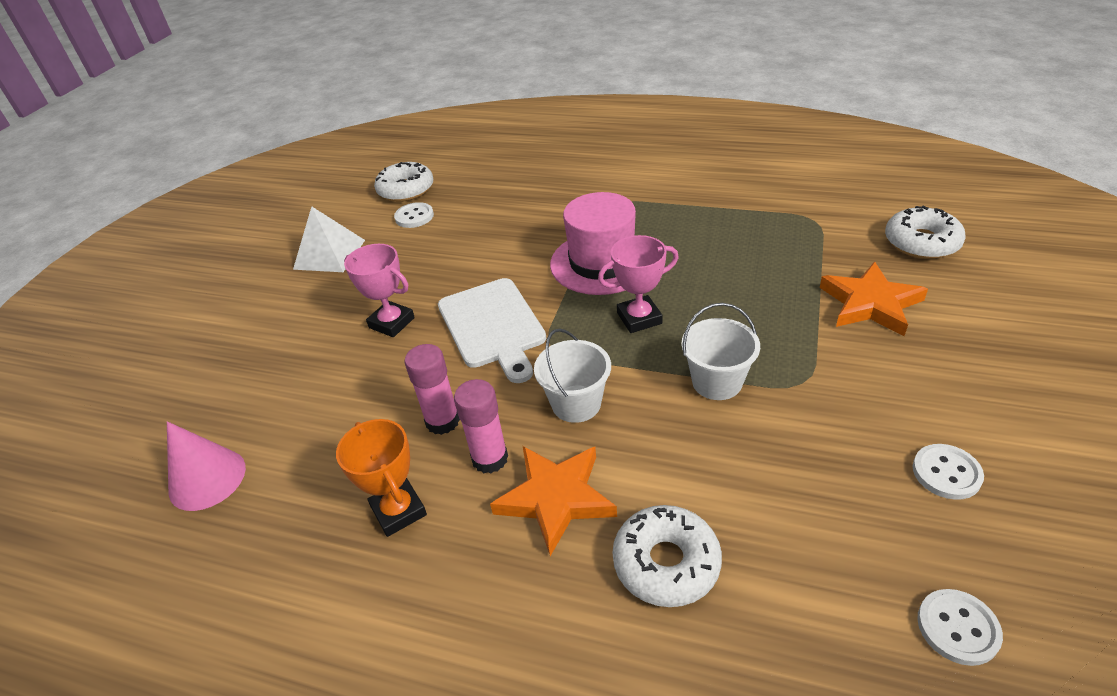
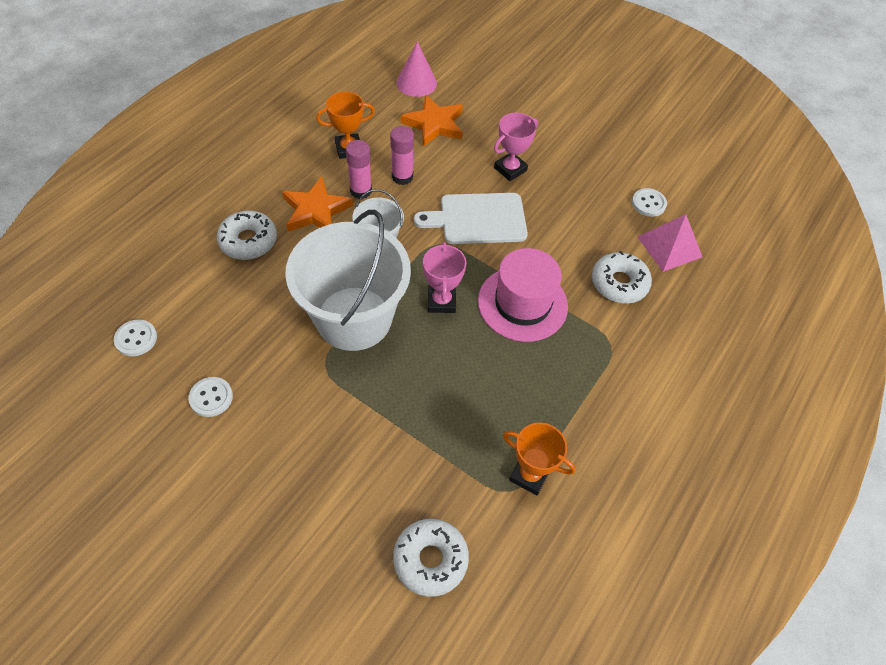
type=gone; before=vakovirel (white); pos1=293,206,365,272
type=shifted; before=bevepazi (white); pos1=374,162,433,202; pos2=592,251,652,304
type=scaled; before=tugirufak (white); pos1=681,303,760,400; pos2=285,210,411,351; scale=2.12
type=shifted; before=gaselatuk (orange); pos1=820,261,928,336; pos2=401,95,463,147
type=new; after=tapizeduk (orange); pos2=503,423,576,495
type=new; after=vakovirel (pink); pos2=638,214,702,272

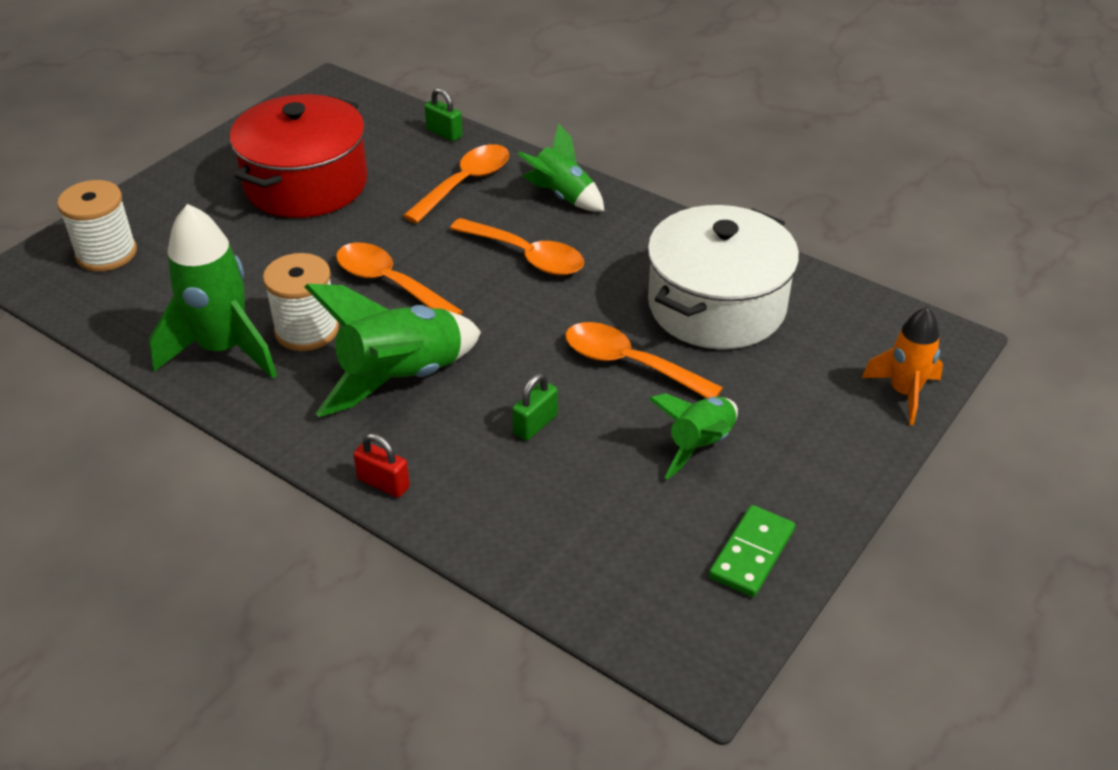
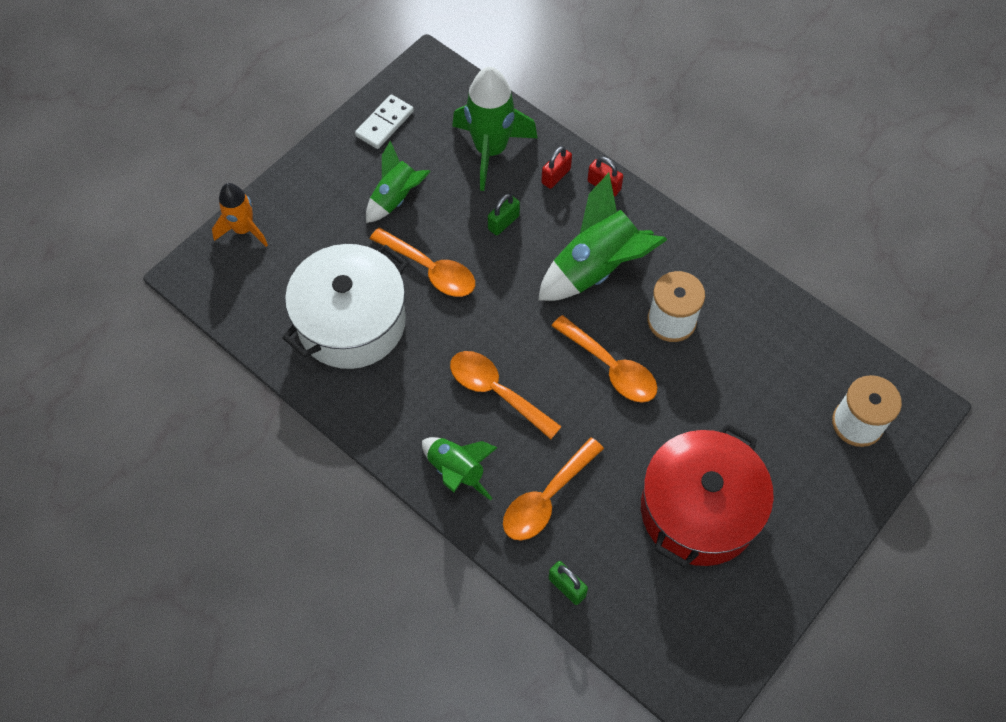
type=shifted; before=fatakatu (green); pos1=149,204,277,379; pos2=452,67,537,191
type=repainted; before=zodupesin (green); after=zodupesin (white); pos1=709,505,795,597; pos2=355,94,414,149
type=new; after=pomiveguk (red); pos2=541,146,572,189

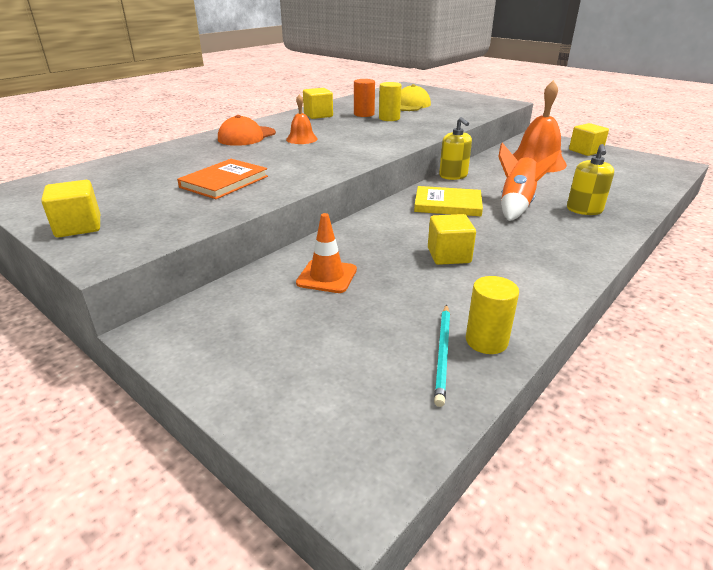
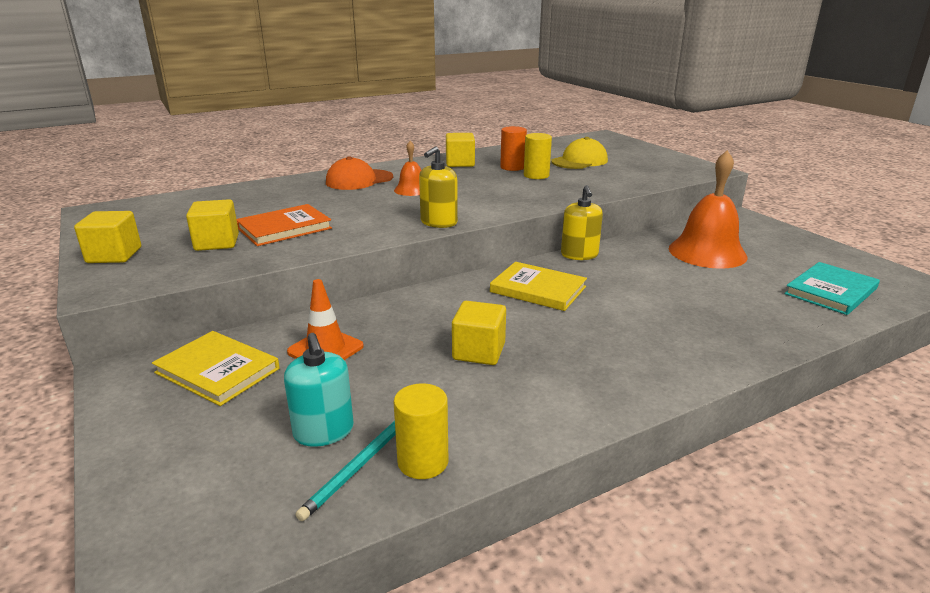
type=gone; before=fatakatu (orange); pos1=498,143,562,221
type=shifted; before=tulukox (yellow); pos1=567,144,614,215; pos2=419,146,458,228
type=shifted; before=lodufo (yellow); pos1=569,123,609,156; pos2=186,199,239,251
type=new; after=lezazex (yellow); pos2=152,331,280,406
type=new; after=tulukox (turquoise); pos2=284,333,354,447
type=new; after=lezazex (turquoise); pos2=784,262,880,315

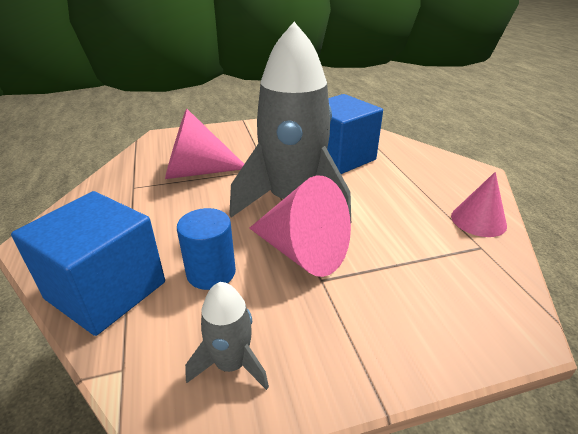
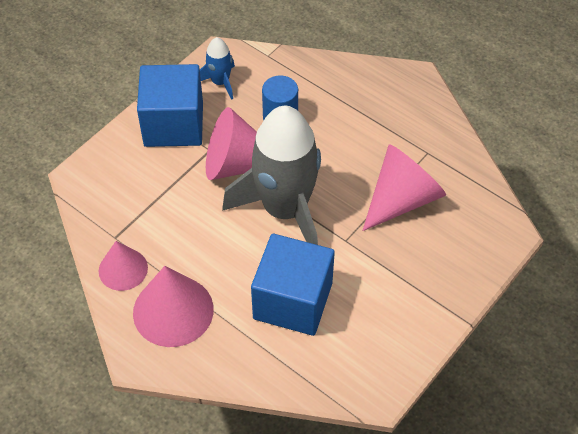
type=shifted; before=lodufo (blue); pos1=11,191,165,336; pos2=137,64,203,147
type=repainted; before=fatakatu (grey); after=fatakatu (blue); pos1=185,282,269,390; pos2=200,37,235,100
type=new; after=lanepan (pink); pos2=133,266,214,347

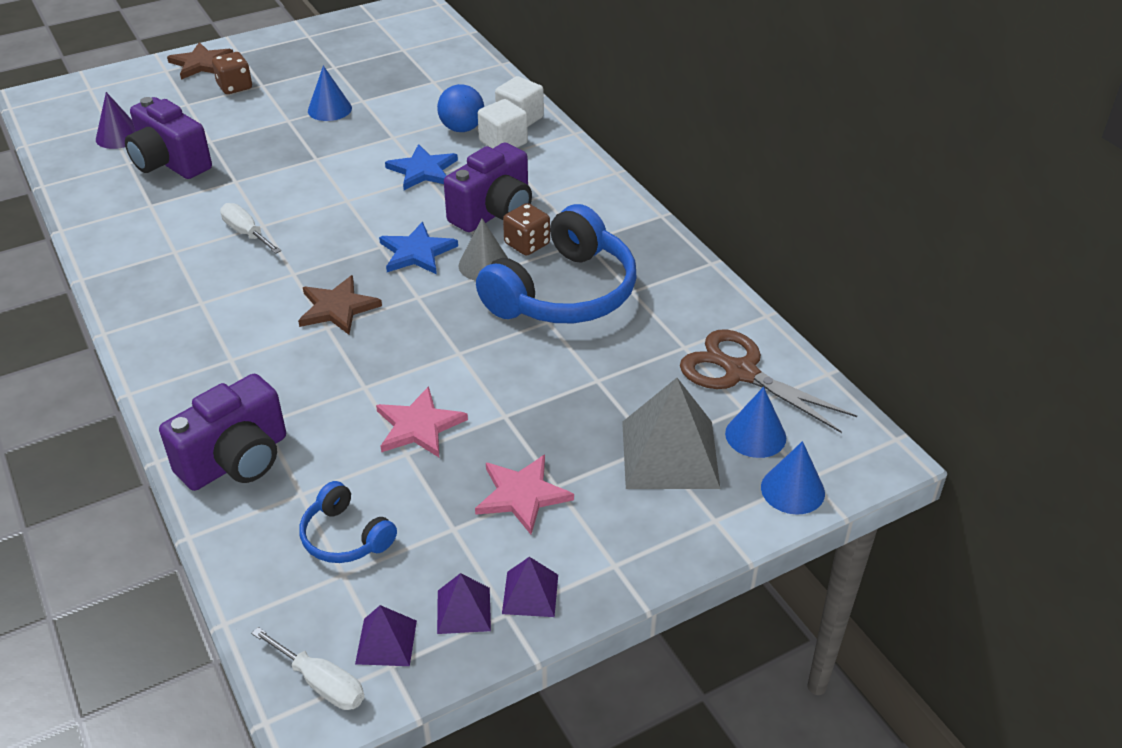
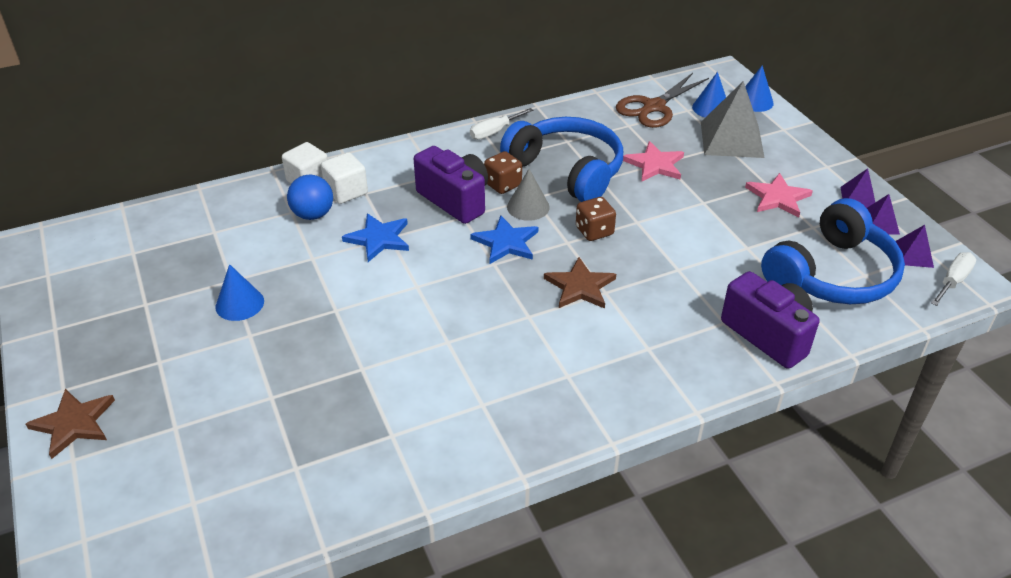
type=gone; before=lanepan (purple); pos1=96,92,135,149
type=gone; before=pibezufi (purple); pos1=125,97,212,179
type=shifted; before=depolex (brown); pos1=212,52,252,94; pos2=576,197,616,241
type=shifted; before=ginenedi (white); pos1=220,203,281,254; pos2=470,108,533,140
type=scaled; before=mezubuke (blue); pos1=299,481,397,563; pos2=761,198,905,304; scale=2.04
type=shifted; before=gaselatuk (pink); pos1=376,386,468,457; pos2=623,141,684,182

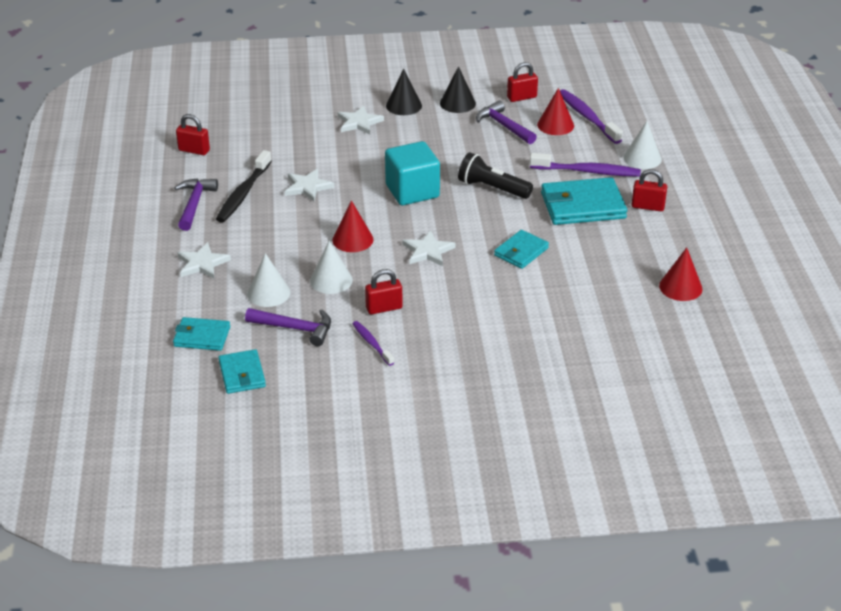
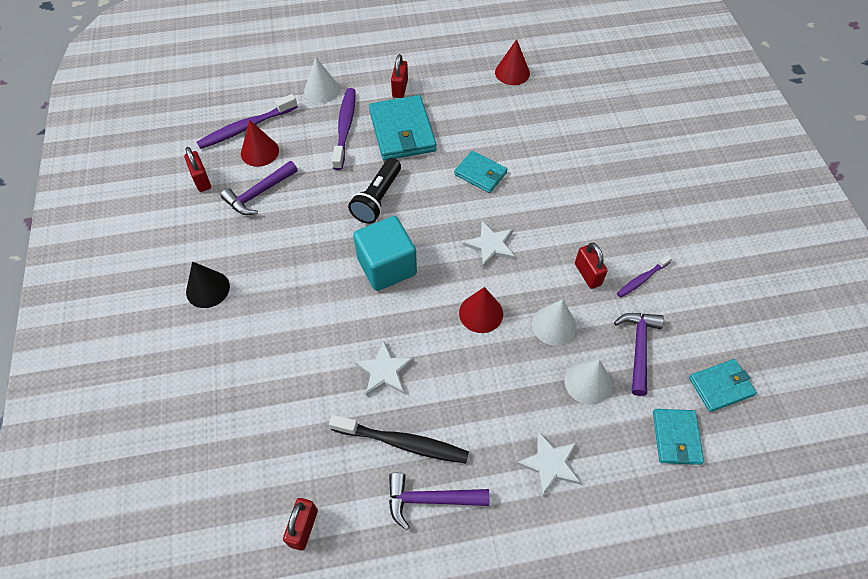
type=gone; before=gaselatuk (white); pos1=338,106,384,135
type=gone; before=lanepan (black); pos1=440,66,476,113

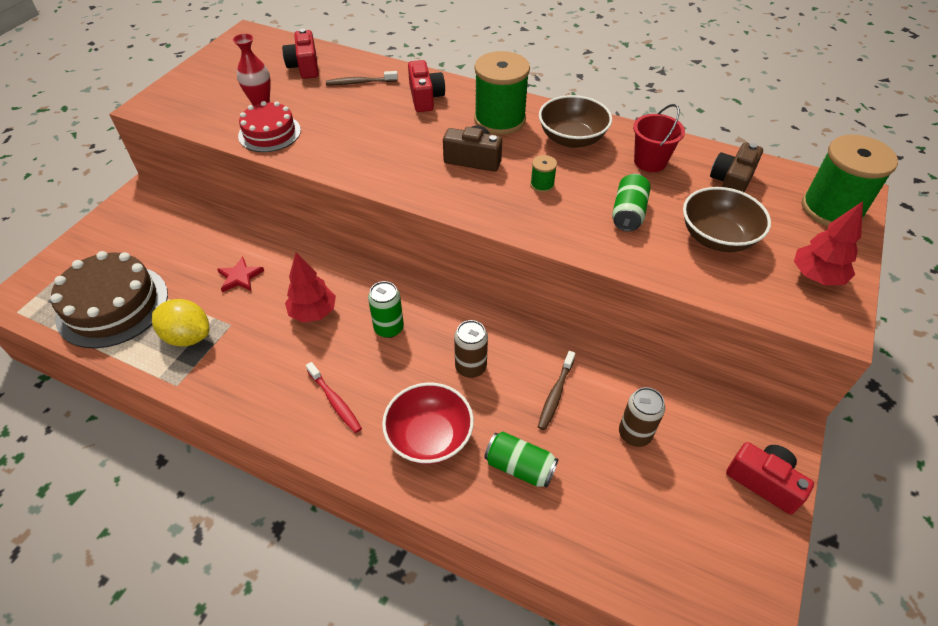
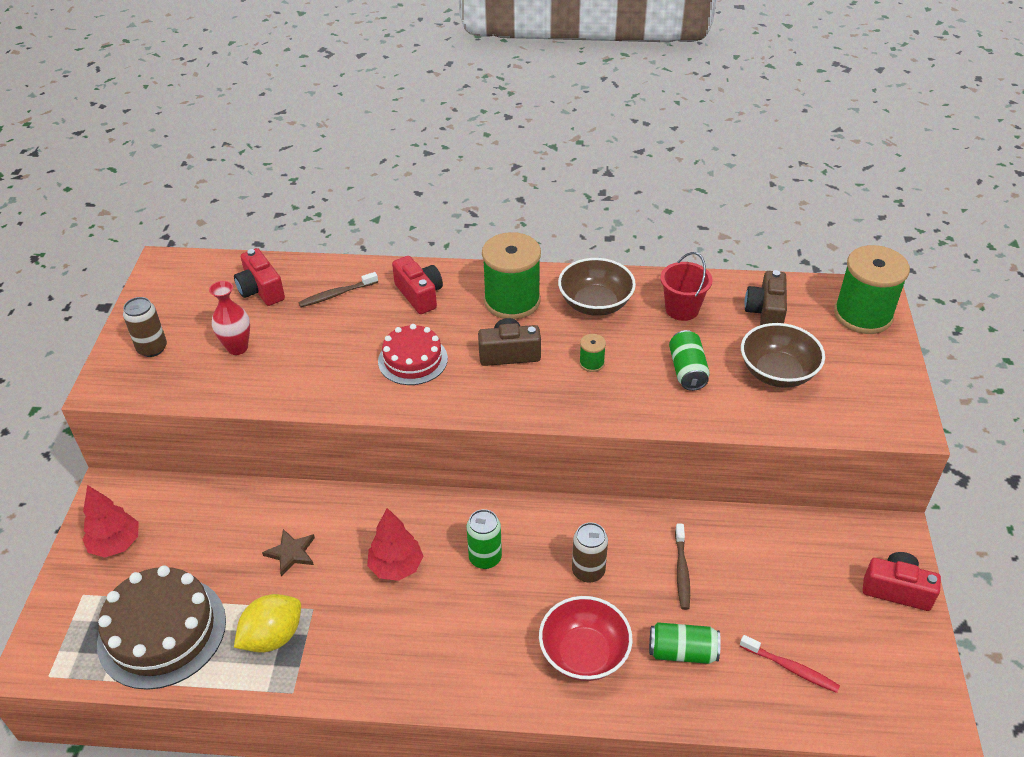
type=rotated; before=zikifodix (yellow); pos1=152,299,209,347; pos2=234,594,301,653; turn=-45
type=repainted; before=gaselatuk (red); after=gaselatuk (brown); pos1=217,256,264,292; pos2=262,529,315,577
type=shifted; before=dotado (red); pos1=238,101,301,152; pos2=378,324,448,385
type=shifted; before=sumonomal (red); pos1=306,362,362,433; pos2=740,635,840,693
type=shifted; before=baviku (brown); pos1=619,387,665,447; pos2=123,297,167,357
type=shifted; before=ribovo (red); pos1=794,201,863,285; pos2=82,485,139,558

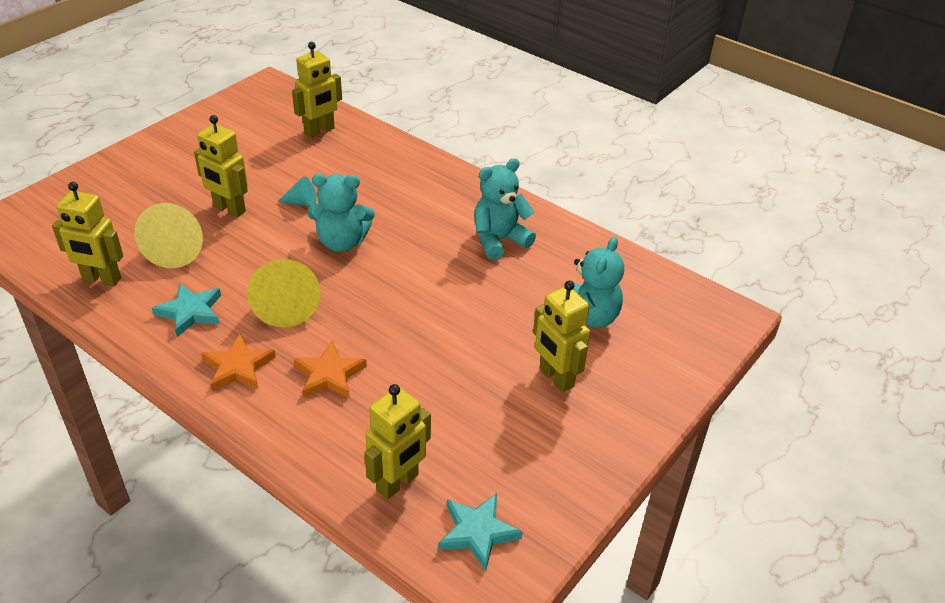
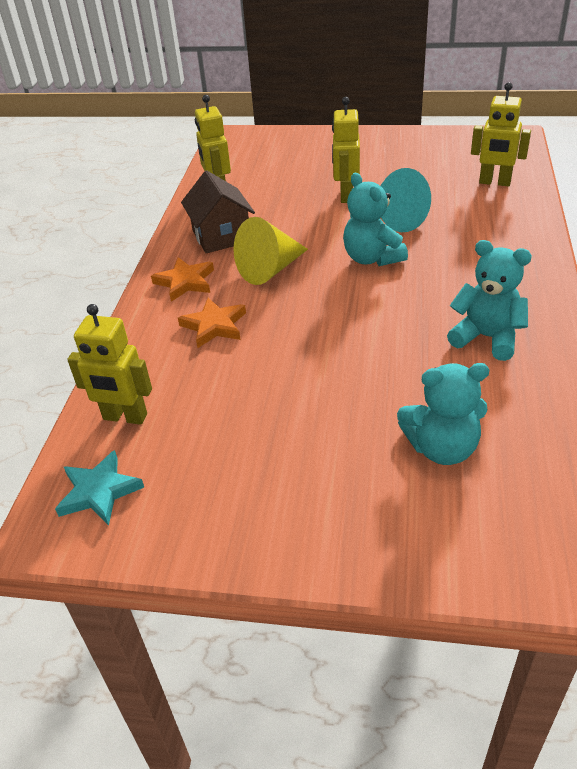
type=gone; before=lanepan (yellow); pos1=134,203,203,268
type=swapped; before=gaselatuk (turquoise); after=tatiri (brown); pos1=152,283,221,337; pos2=181,170,255,253
type=scaled; before=lanepan (turquoise); pos1=277,176,317,207; pos2=380,168,431,232; scale=1.95
type=gone; before=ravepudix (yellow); pos1=533,281,590,392

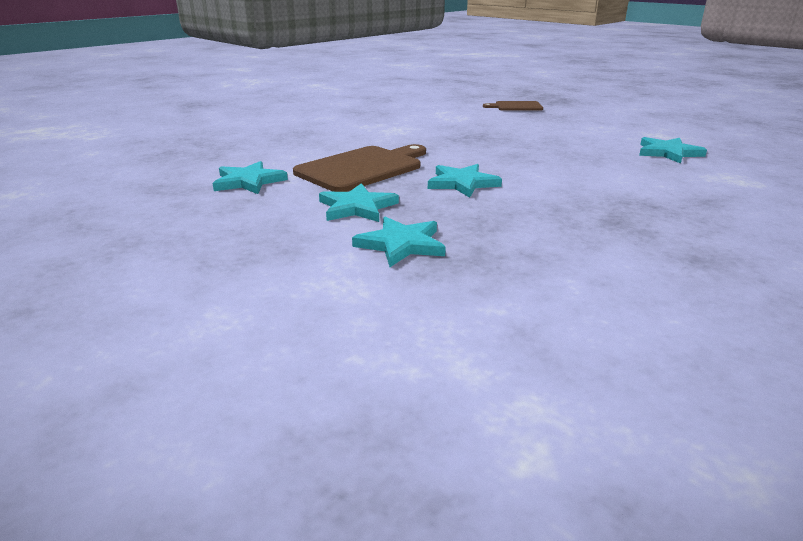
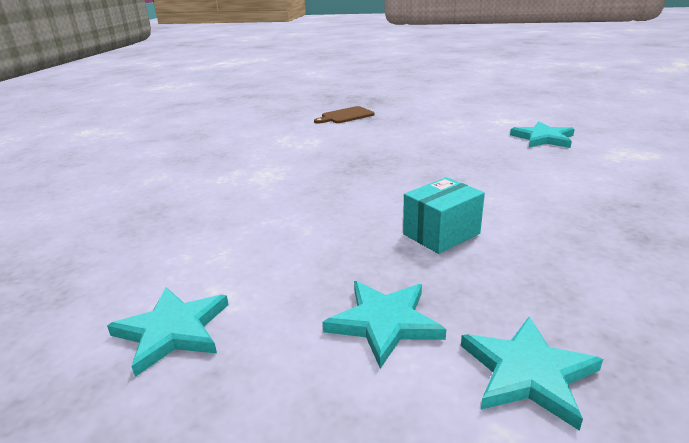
type=gone; before=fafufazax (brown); pos1=293,144,426,192
type=swapped; before=gaselatuk (turquoise); after=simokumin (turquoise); pos1=428,164,502,198; pos2=403,177,485,254

